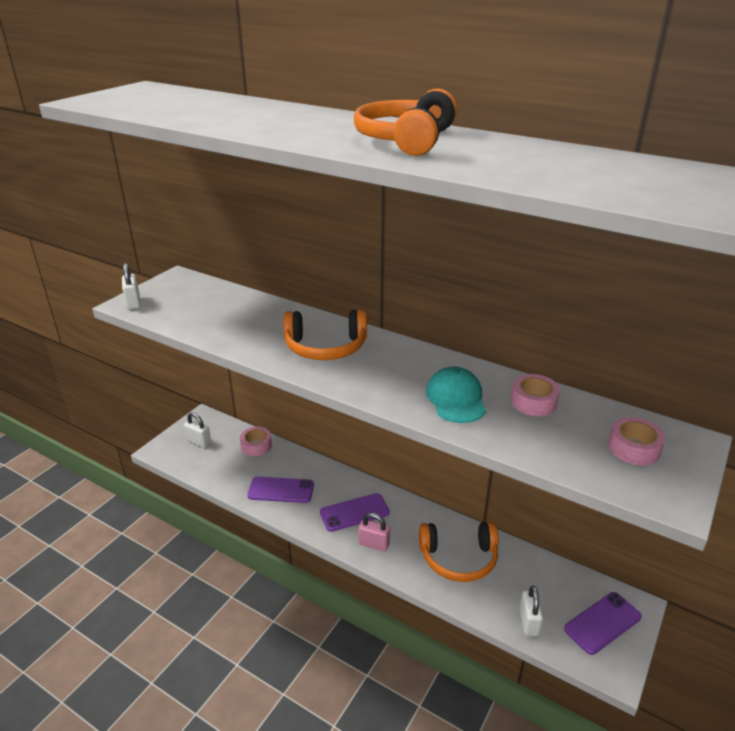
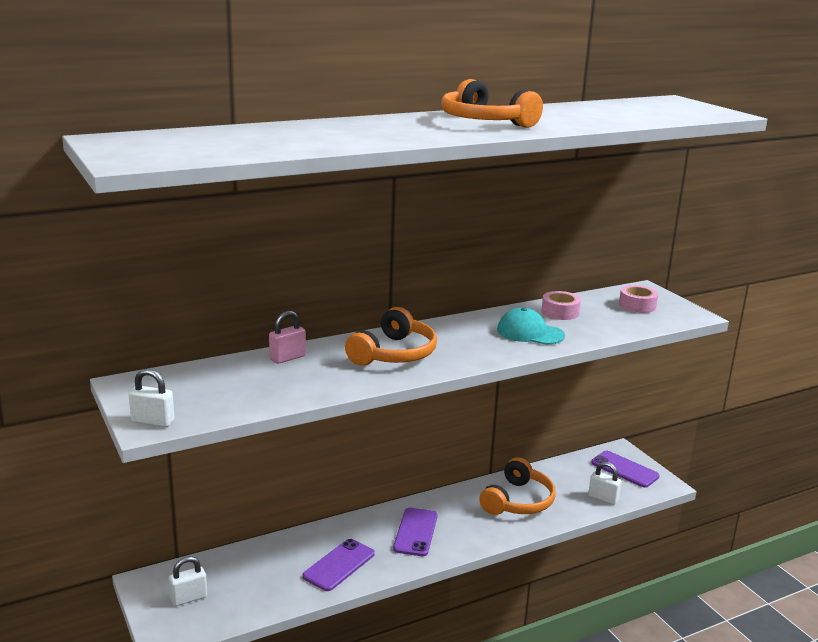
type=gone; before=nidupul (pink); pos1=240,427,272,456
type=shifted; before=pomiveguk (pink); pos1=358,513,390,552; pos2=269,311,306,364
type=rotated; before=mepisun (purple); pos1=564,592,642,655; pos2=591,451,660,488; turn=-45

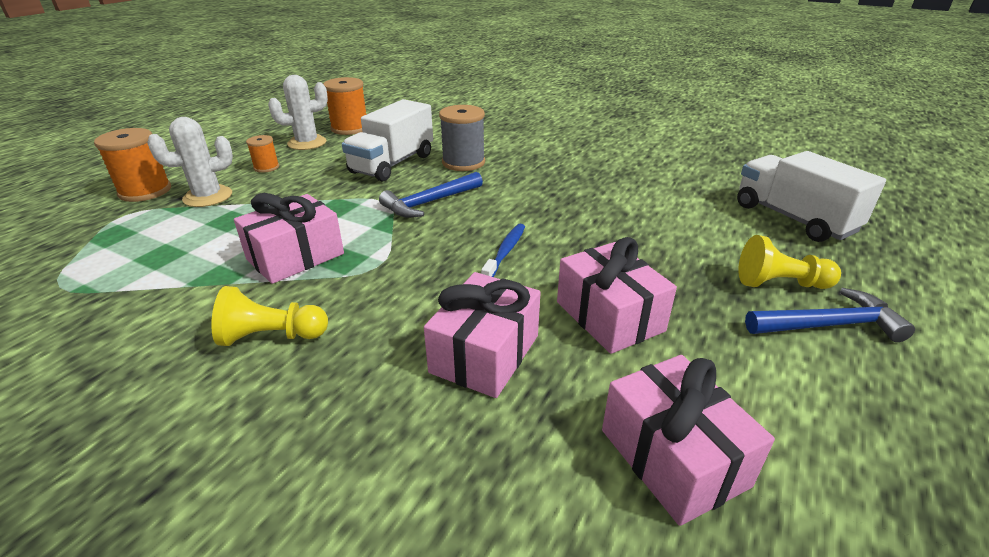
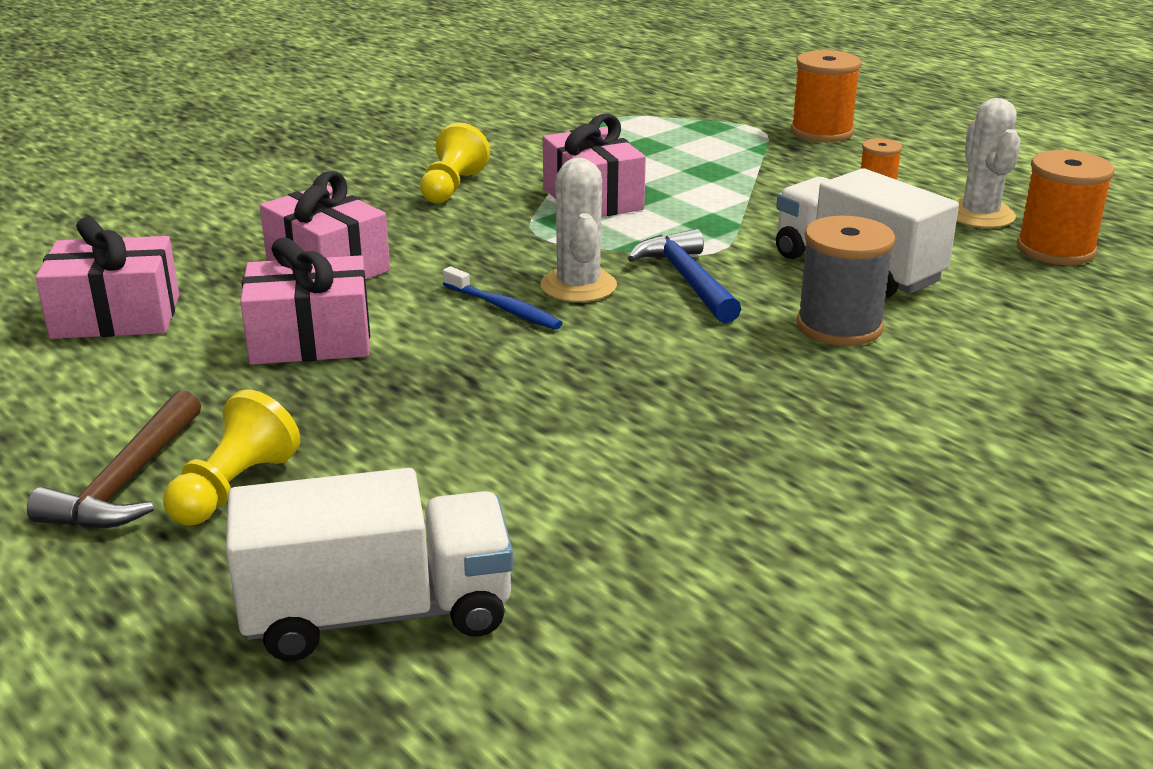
type=shifted; before=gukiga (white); pos1=147,117,233,207; pos2=540,158,617,302
type=repainted; before=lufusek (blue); after=lufusek (brown); pos1=745,288,915,342; pos2=27,390,201,529

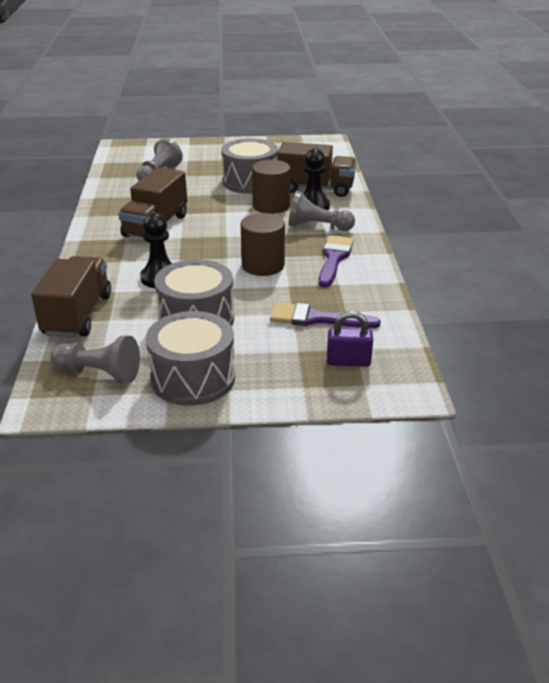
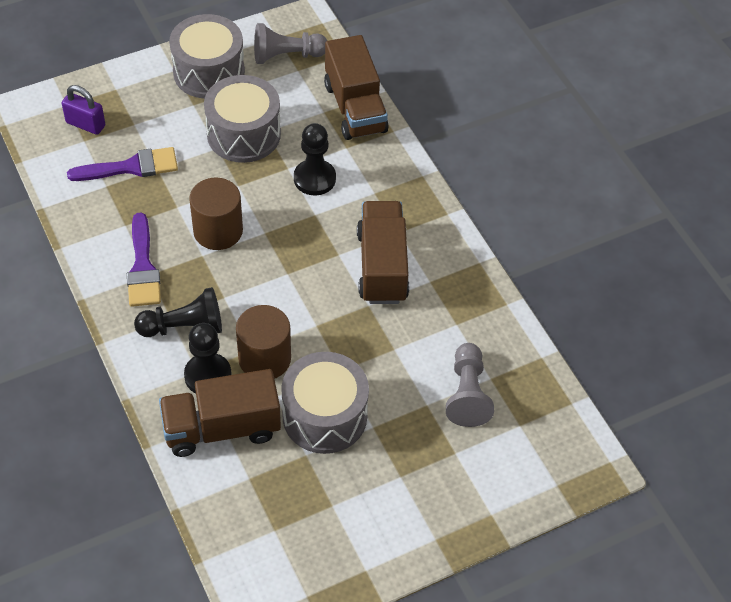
type=repainted; before=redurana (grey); after=redurana (black); pos1=289,191,355,231; pos2=134,287,222,337
type=rotated; before=pomiveguk (purple); pos1=327,311,373,367; pos2=62,85,105,135; turn=45

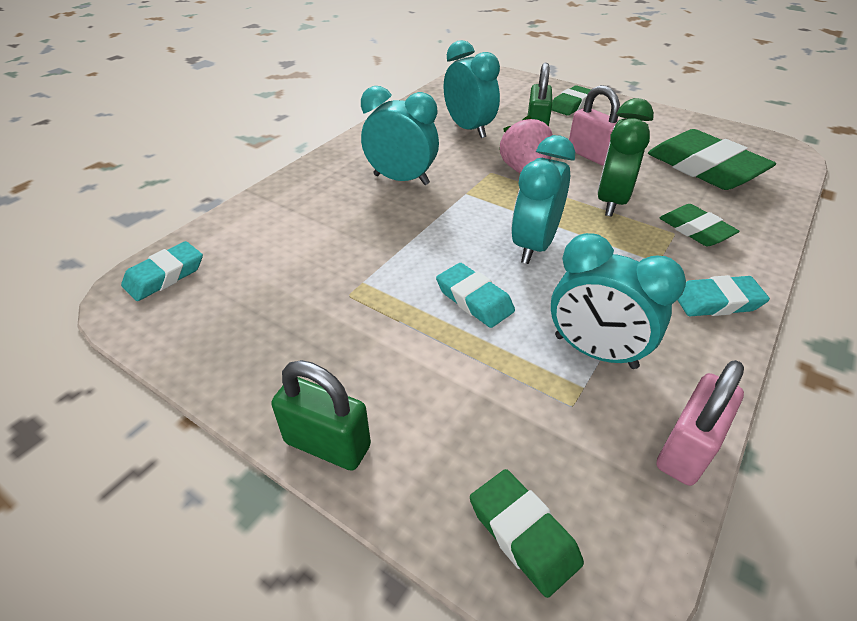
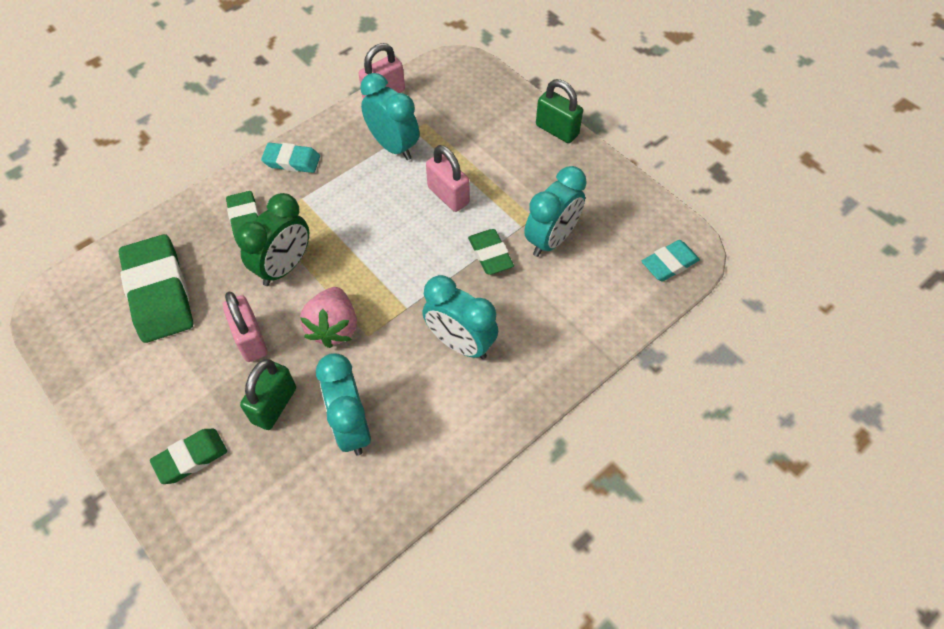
type=swapped; before=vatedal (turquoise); after=pomiveguk (pink); pos1=436,263,515,328; pos2=426,145,469,212
type=shifted; before=vatedal (green); pos1=470,469,584,598; pos2=468,229,514,275
type=shifted; before=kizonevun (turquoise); pos1=511,135,575,264; pos2=524,166,587,257

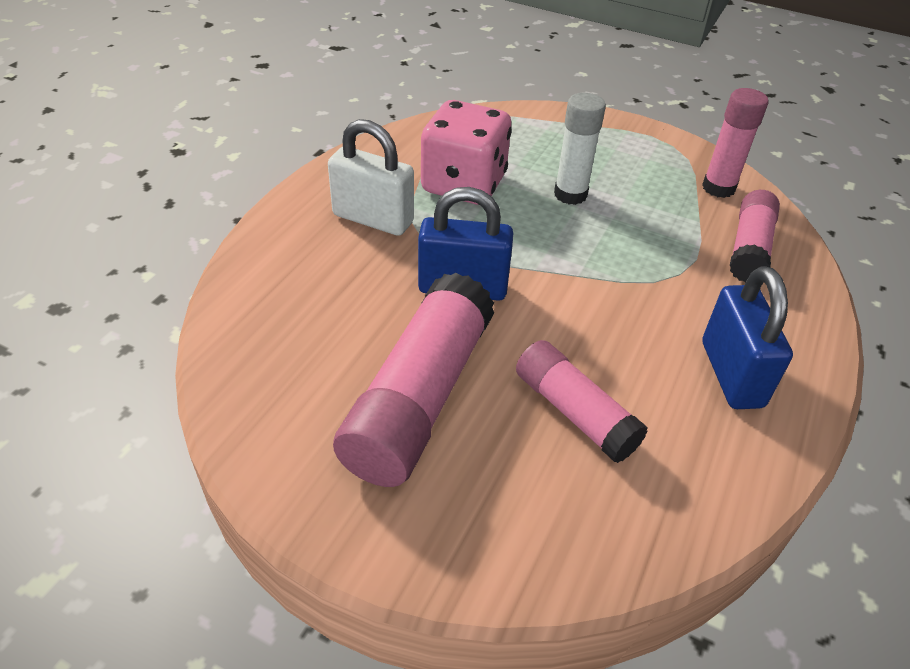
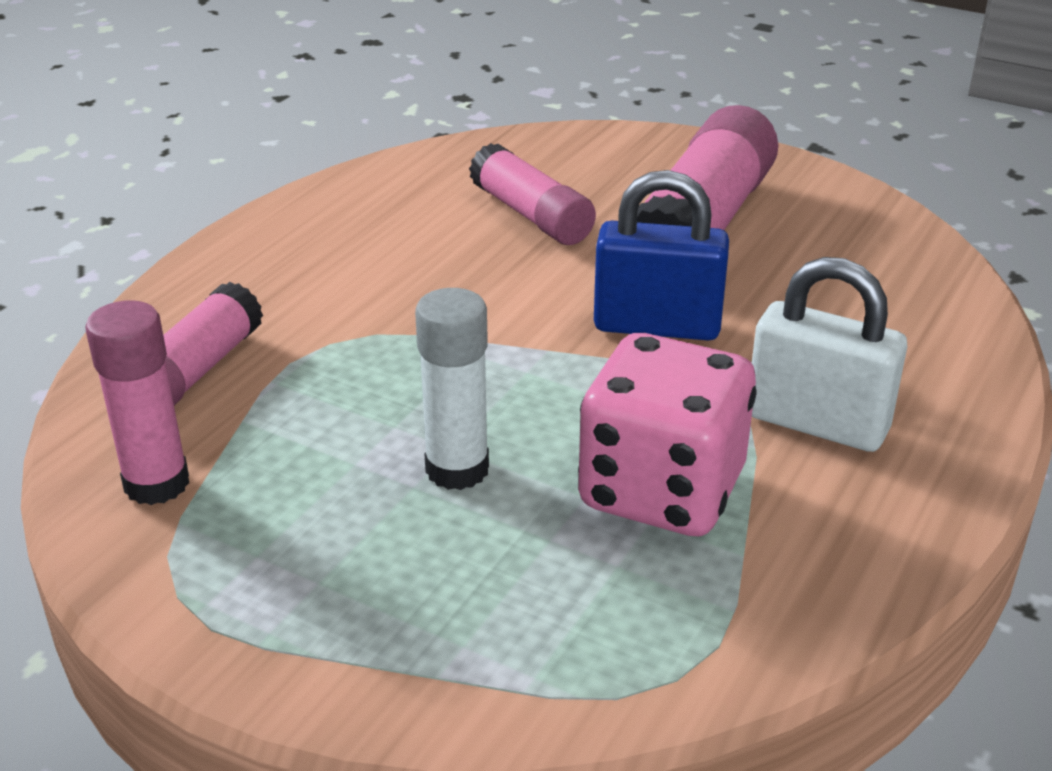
type=gone; before=pomiveguk (blue); pos1=702,266,793,409

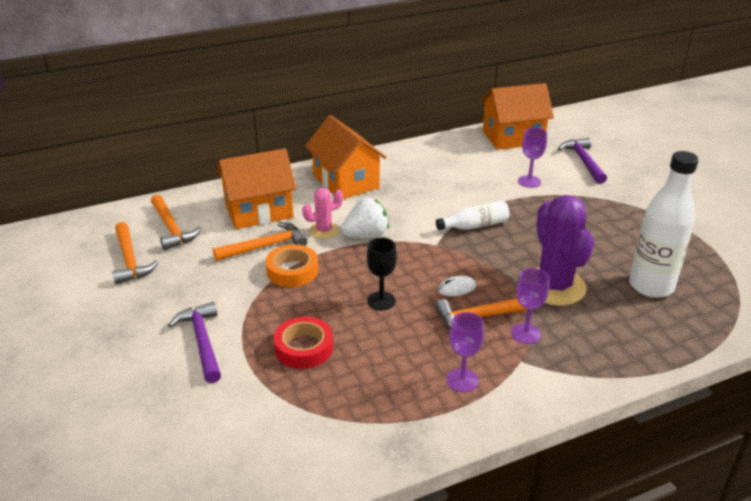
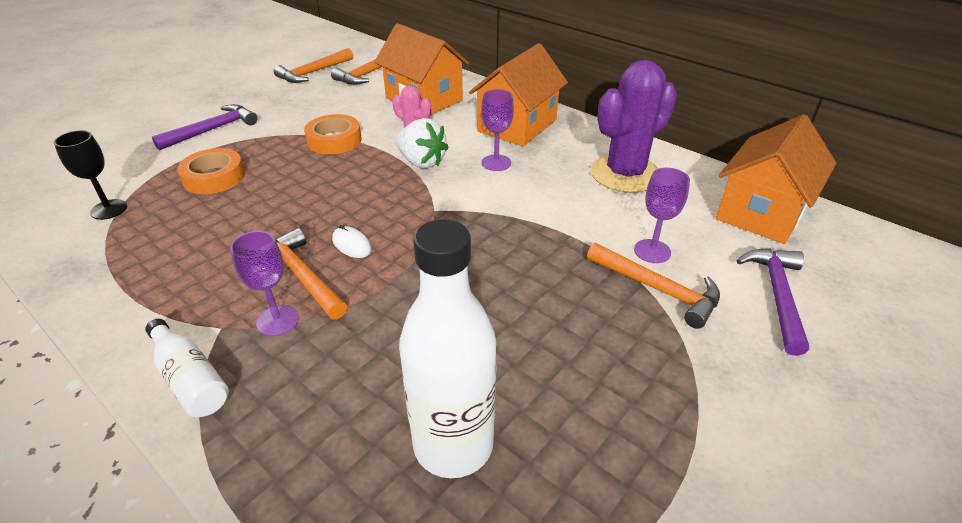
type=shifted; before=lufusek (orange); pos1=213,222,307,261; pos2=587,242,720,329
type=repainted; before=nidupul (red); after=nidupul (orange); pos1=274,317,333,369; pos2=177,148,245,194
type=shifted; before=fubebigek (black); pos1=367,238,397,310; pos2=54,130,127,220
type=shifted; before=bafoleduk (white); pos1=436,200,510,230; pos2=145,319,229,418
type=shifted; before=fubebigek (purple); pos1=446,312,484,392; pos2=481,89,514,171
type=rotated; before=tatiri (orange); pos1=481,83,554,150; pos2=716,114,837,244; turn=75
type=shifted; before=gukiga (purple); pos1=536,195,594,306; pos2=591,60,677,193
type=rotated; before=lufusek (purple); pos1=558,138,607,184; pos2=737,248,809,356; turn=-45

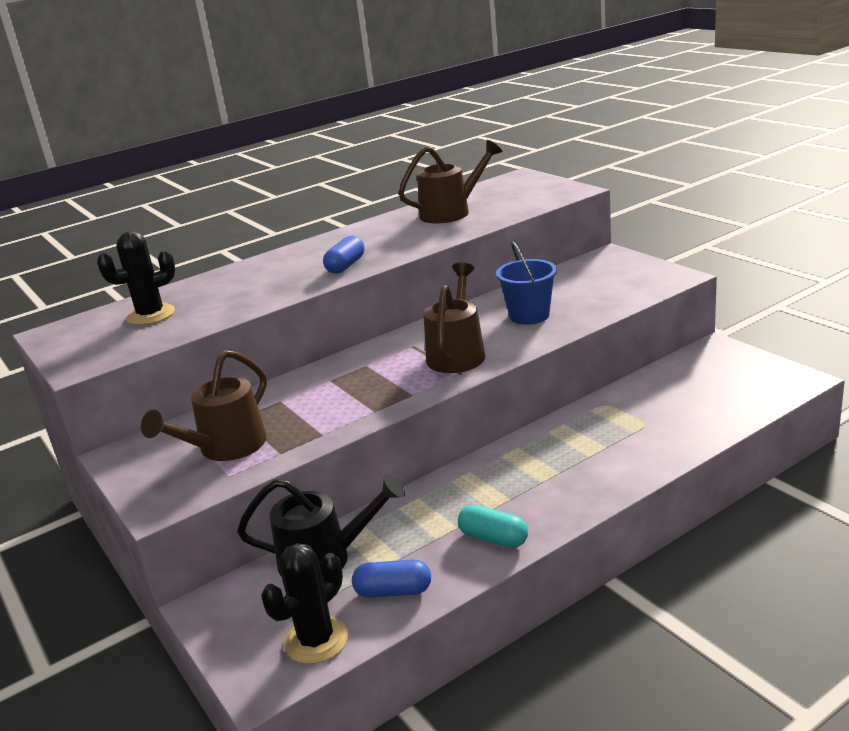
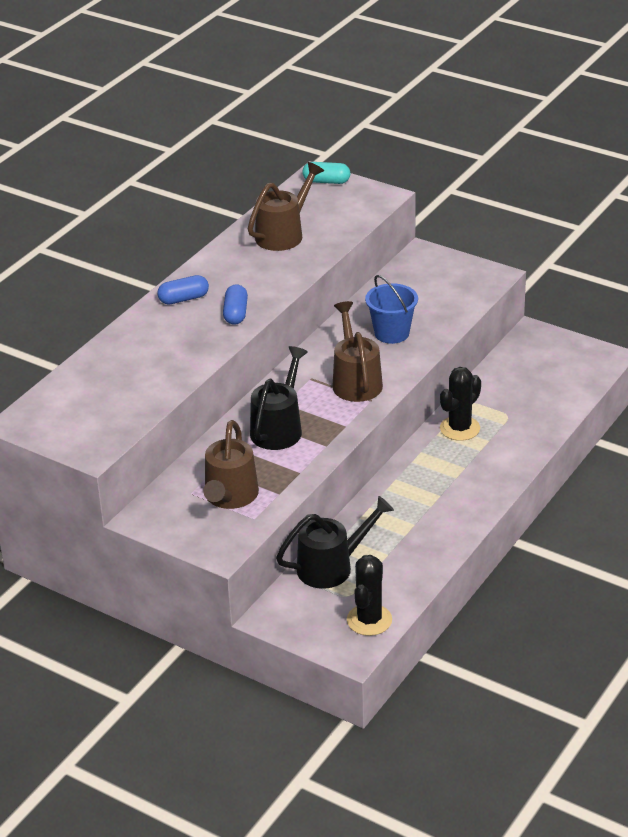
type=shifted; before=gukiga (black); pos1=97,231,175,325; pos2=440,367,481,441
type=shifted; before=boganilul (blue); pos1=352,559,431,598; pos2=157,275,209,304
type=shifted; before=boganilul (turquoise); pos1=458,505,528,548; pos2=303,162,350,184
type=new; after=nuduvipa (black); pos2=250,346,308,450

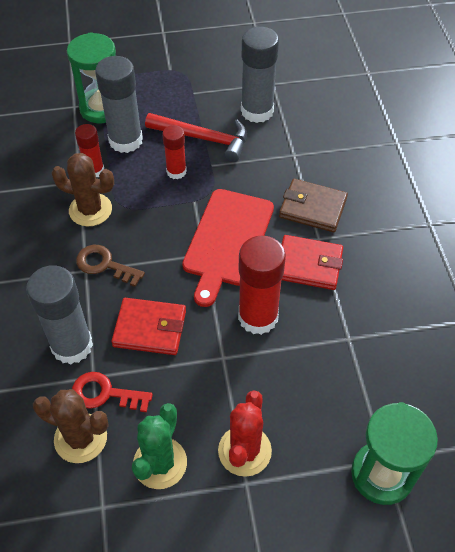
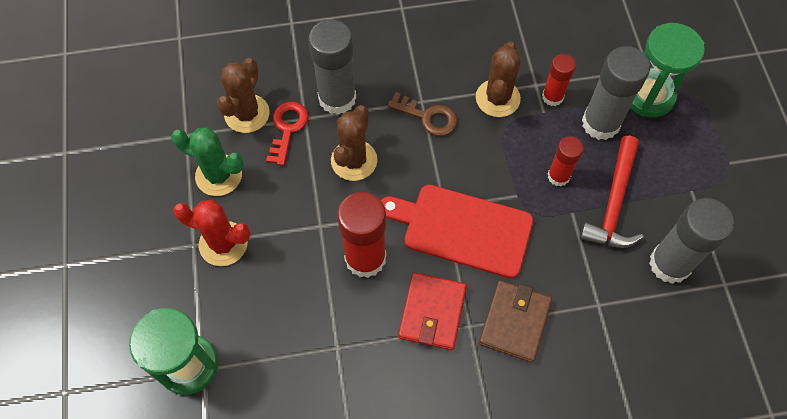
type=rotated; before=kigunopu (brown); pos1=76,245,145,287; pos2=388,92,457,136; turn=90
type=swapped; before=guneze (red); after=gukiga (brown); pos1=111,298,186,355; pos2=331,105,377,181

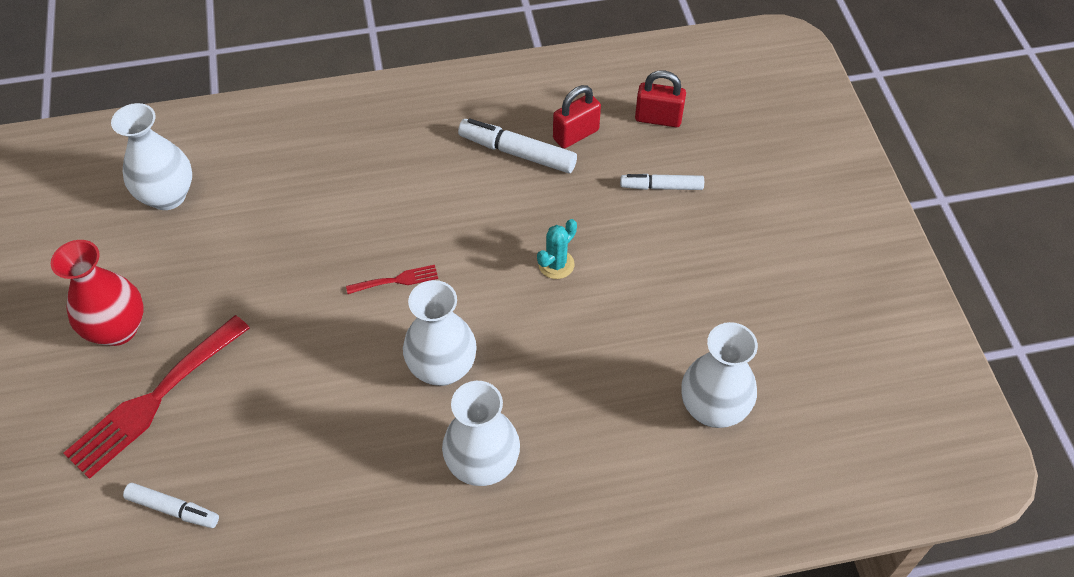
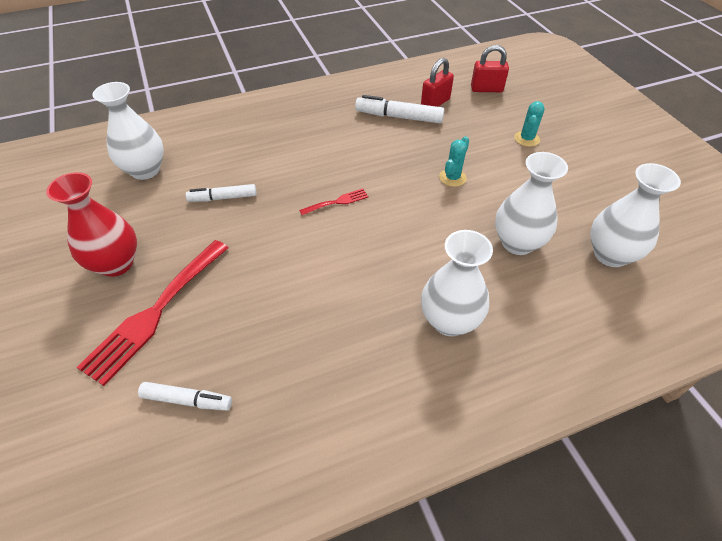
type=shifted; before=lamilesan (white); pos1=403,280,477,386; pos2=495,152,568,255
type=shifted; before=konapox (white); pos1=620,174,704,190; pos2=186,184,257,202
type=new; after=gukiga (turquoise); pos2=514,101,545,147

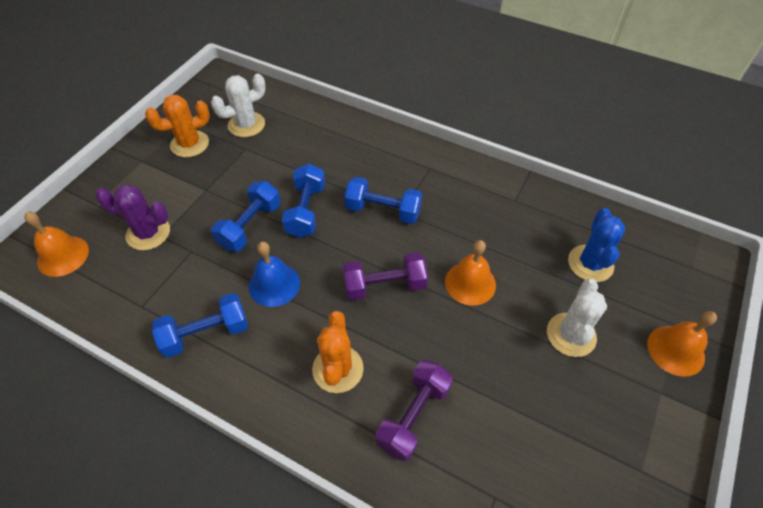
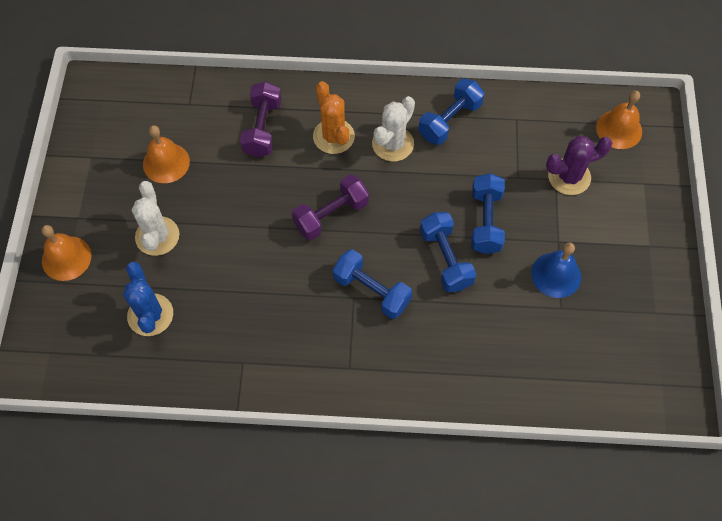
type=gone; before=gukiga (orange); pos1=145,95,210,157
type=shifted; before=gukiga (white); pos1=211,74,266,137; pos2=372,96,415,162
type=shifted; before=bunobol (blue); pos1=249,242,300,307; pos2=531,242,581,298
type=rotated; before=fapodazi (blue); pos1=344,177,422,224; pos2=332,249,412,319; turn=45
type=shifted; before=bunobol (orange); pos1=445,240,496,306; pos2=143,125,190,183

